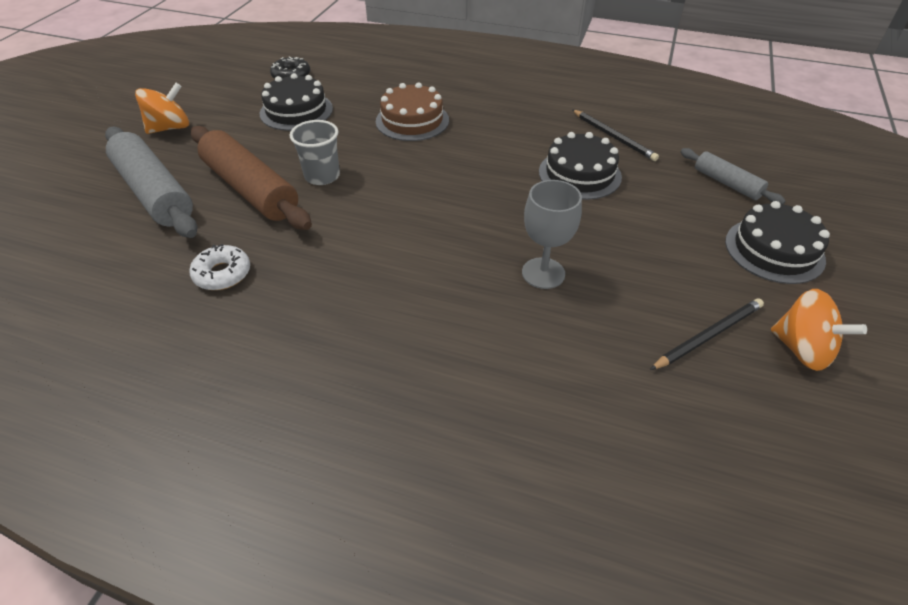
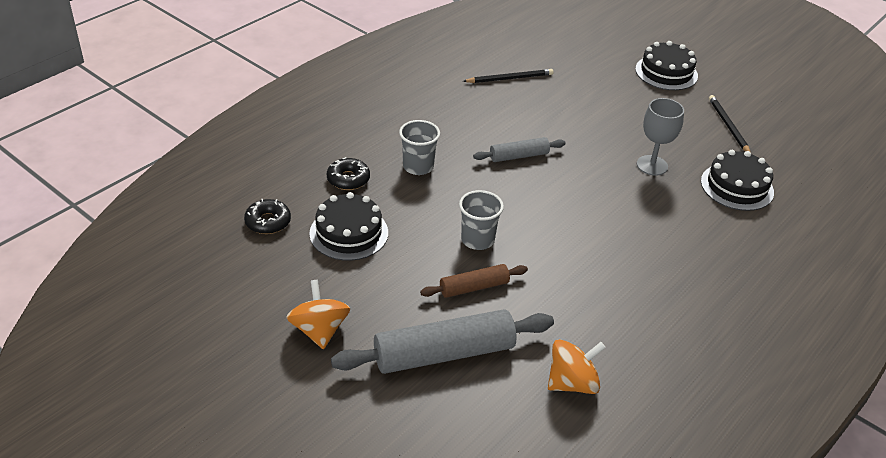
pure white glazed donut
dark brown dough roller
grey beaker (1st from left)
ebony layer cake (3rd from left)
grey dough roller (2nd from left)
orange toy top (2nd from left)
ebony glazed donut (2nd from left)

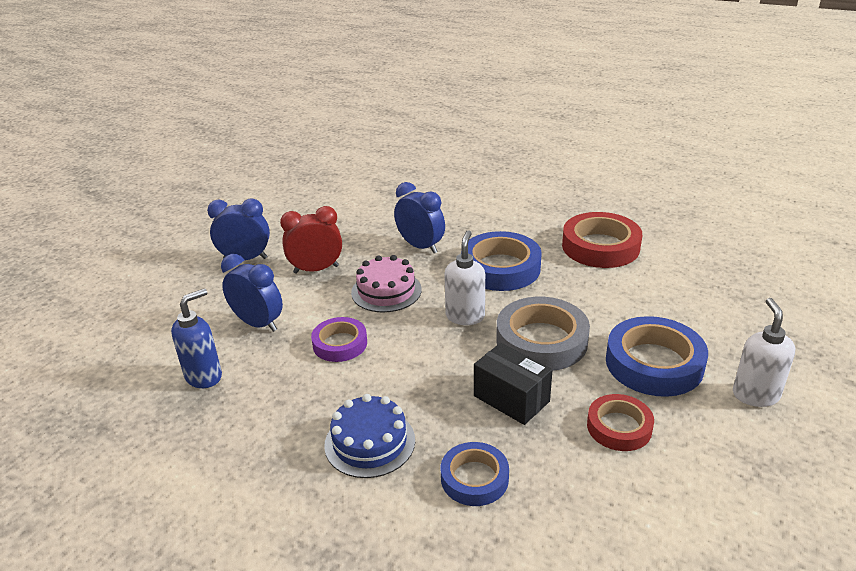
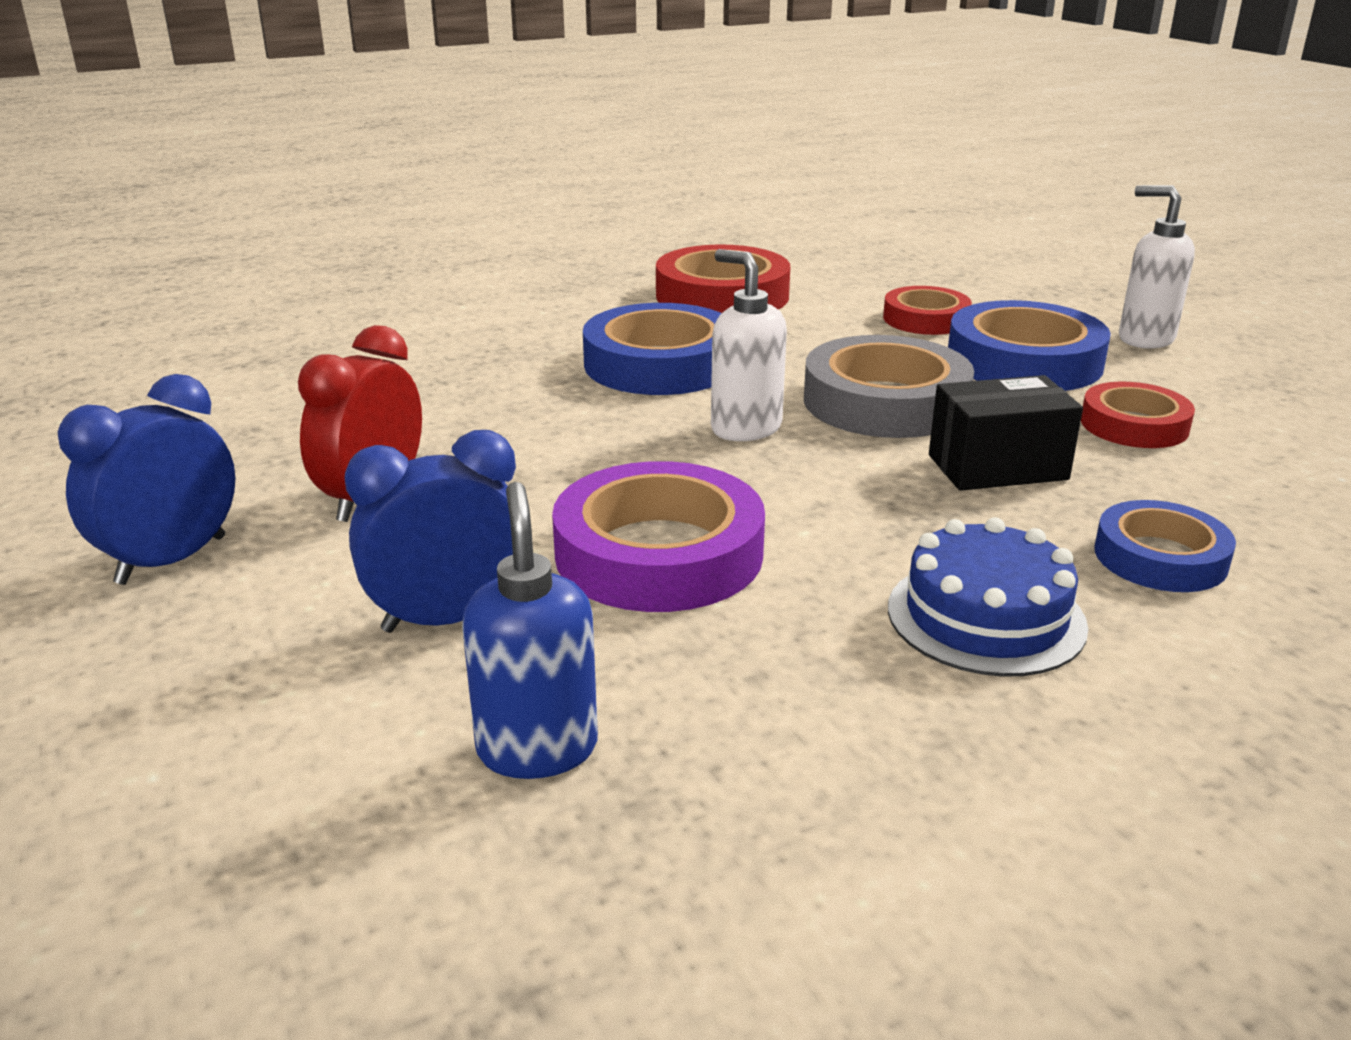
royal purple sticky tape
pink layer cake
blue clock (3rd from left in the first image)
crimson sticky tape (2nd from left)

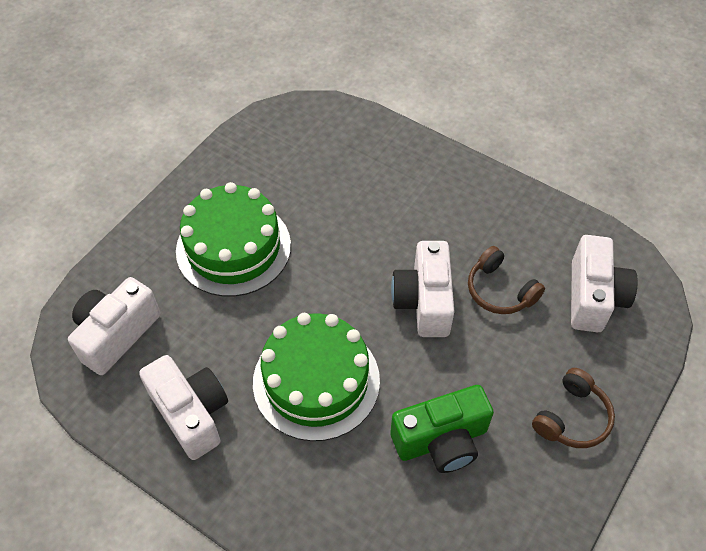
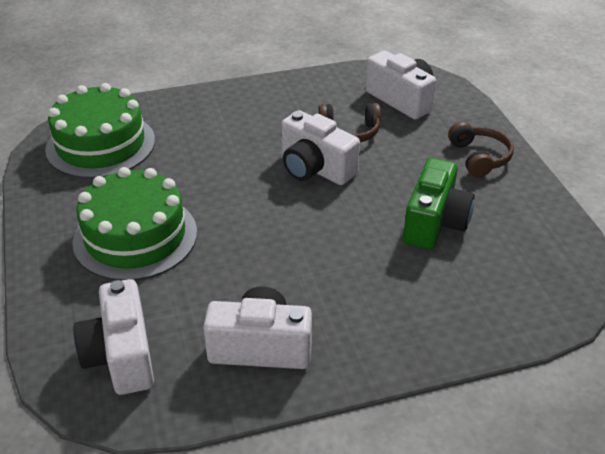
emerald layer cake (1st from left)

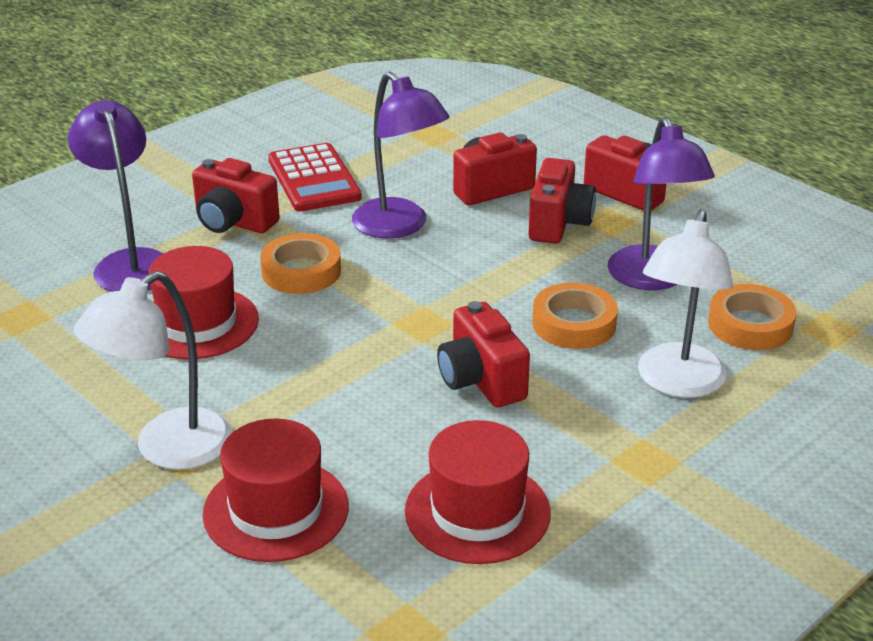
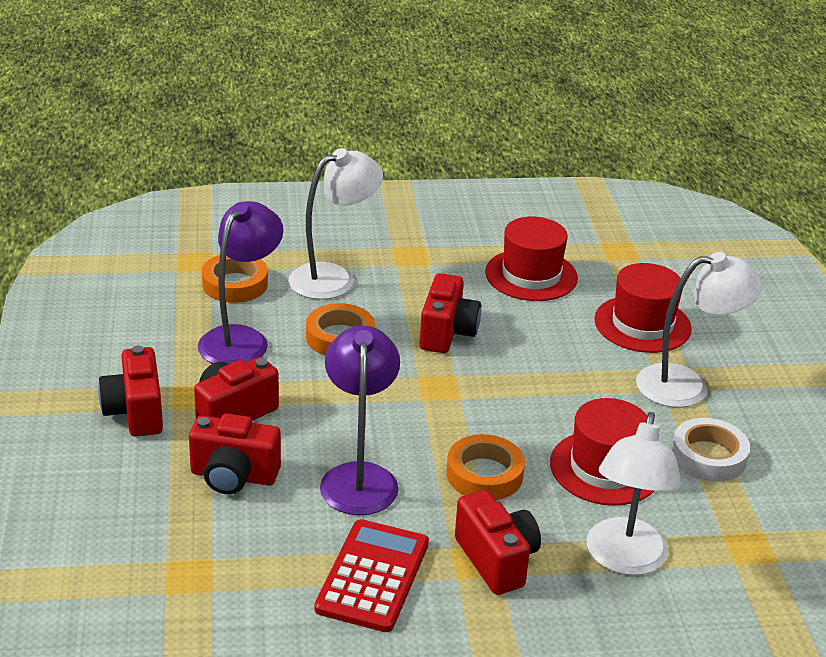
pure white lamp (2nd from left)
pure white sticky tape

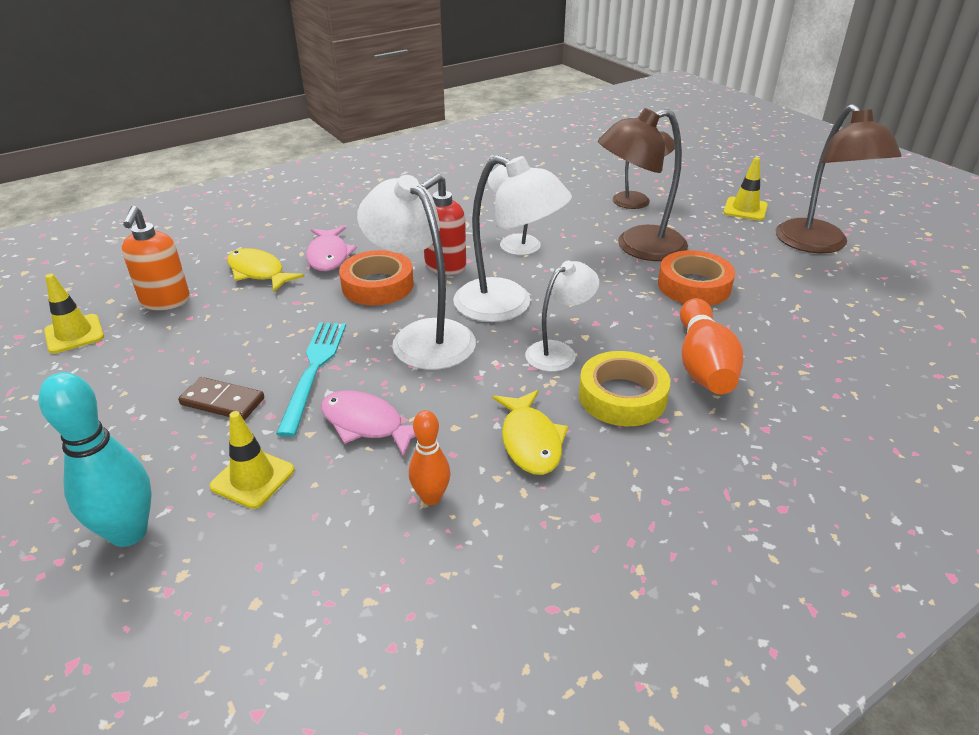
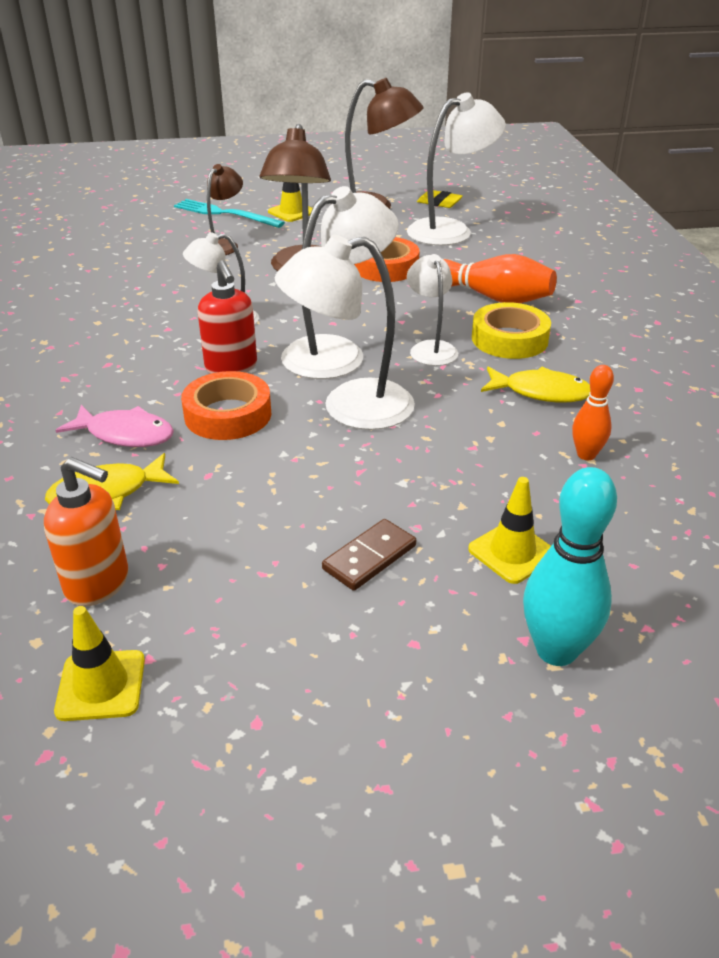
turquoise dinner fork
pink fish (2nd from left in the first image)
pure white lamp (5th from left)
golden gum eraser

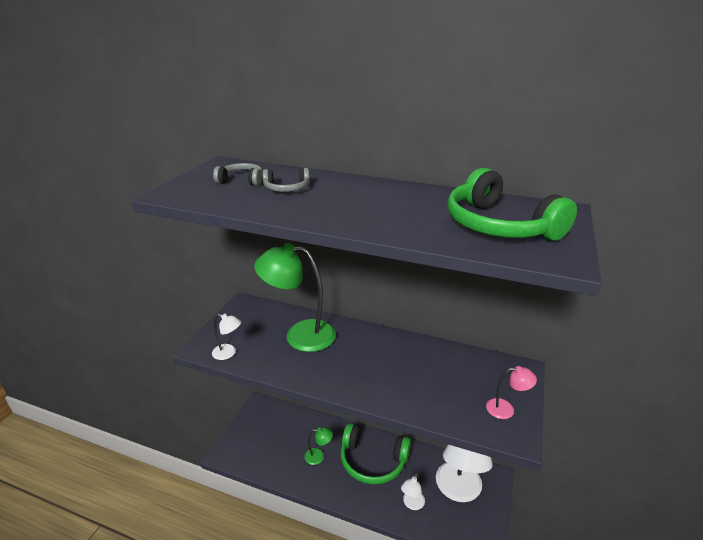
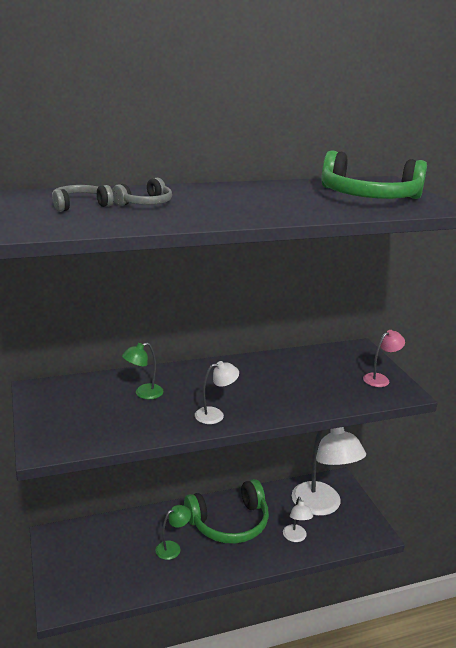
pure white lamp (1st from left)
emerald lamp (1st from left)

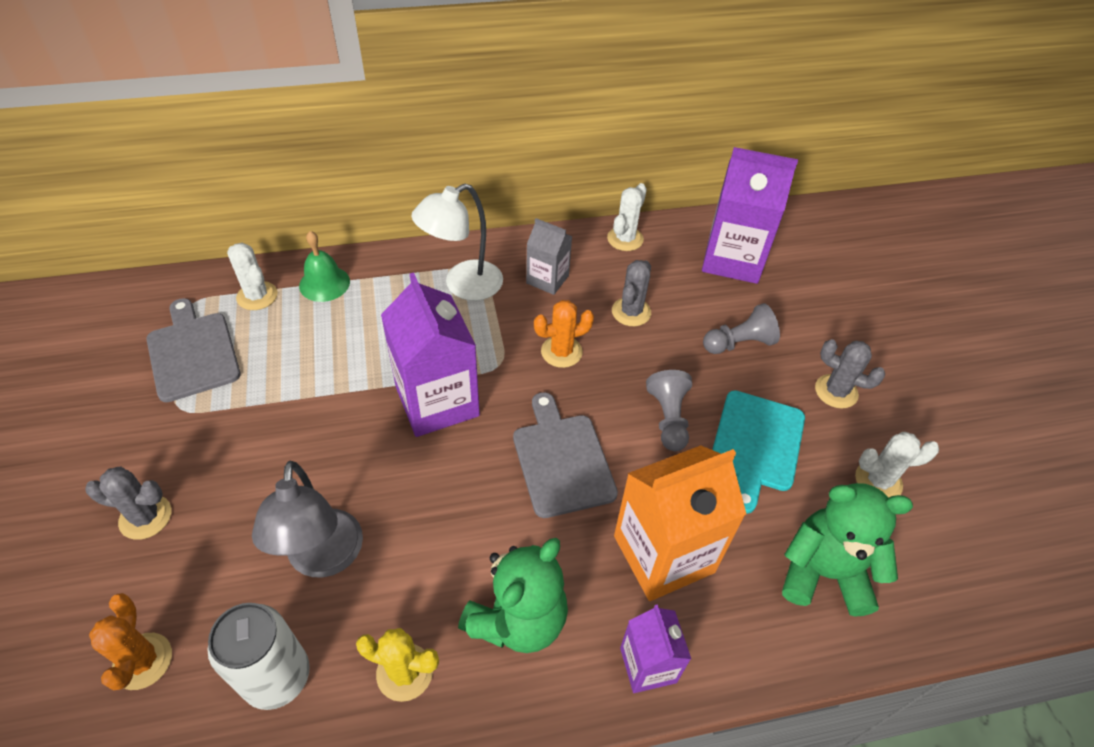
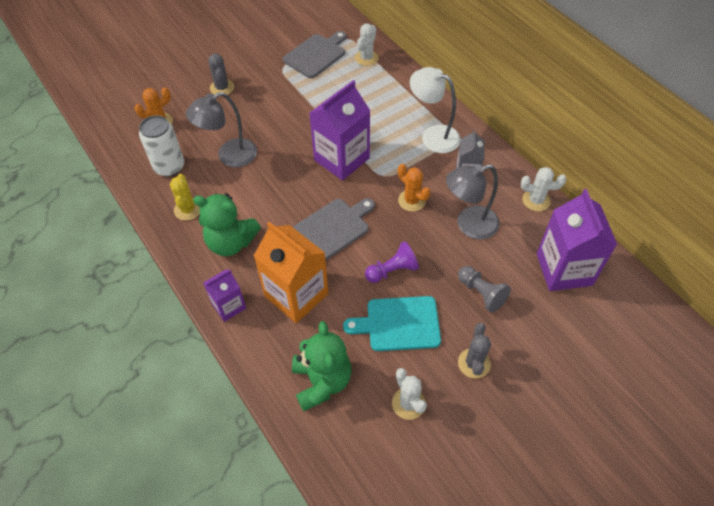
emerald bell
grey lamp (2nd from left)
royal purple chess pawn

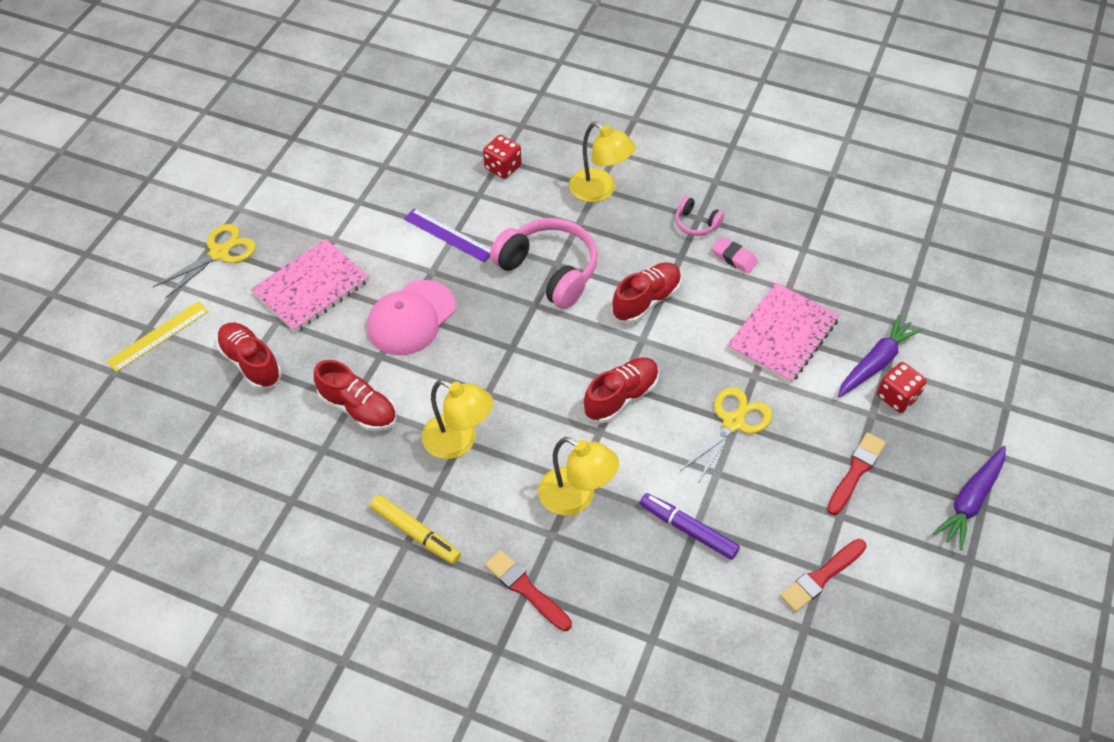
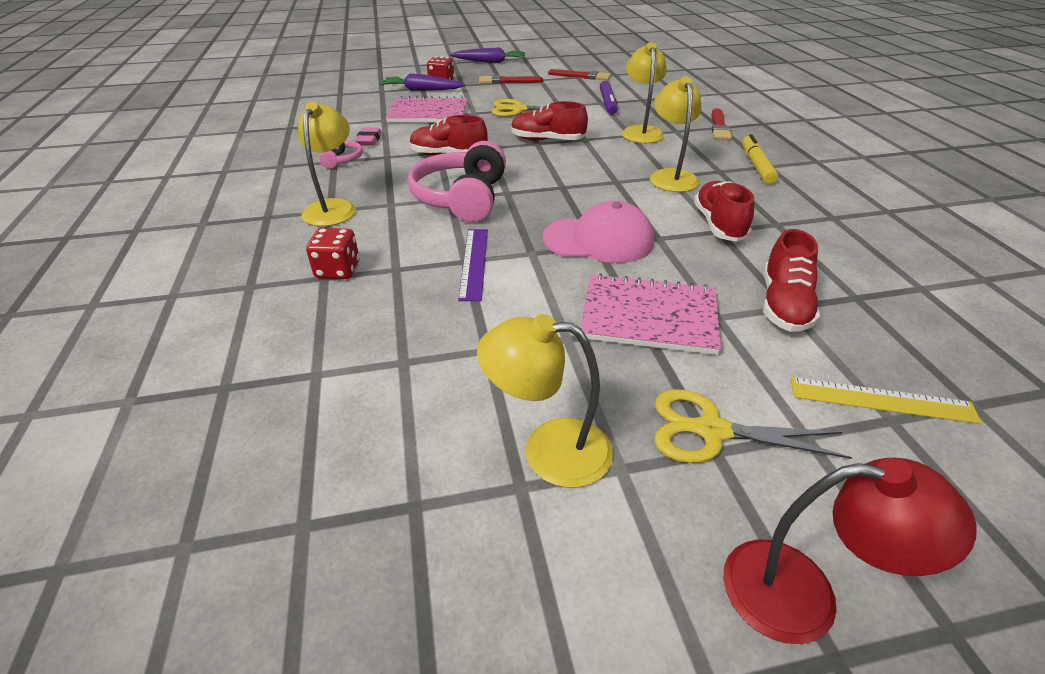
golden lamp (2nd from left)
crimson lamp

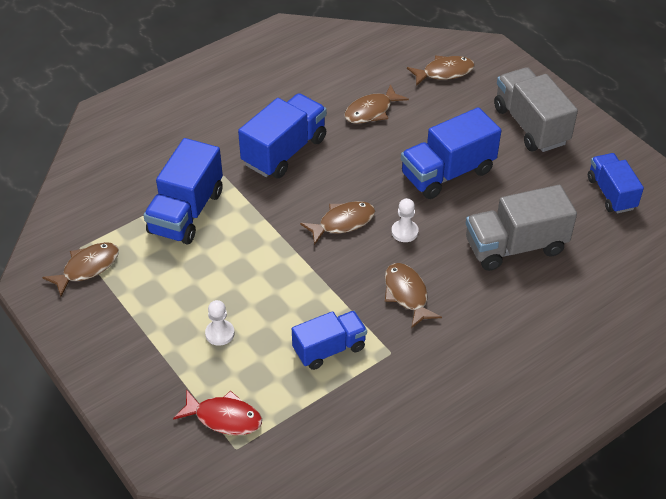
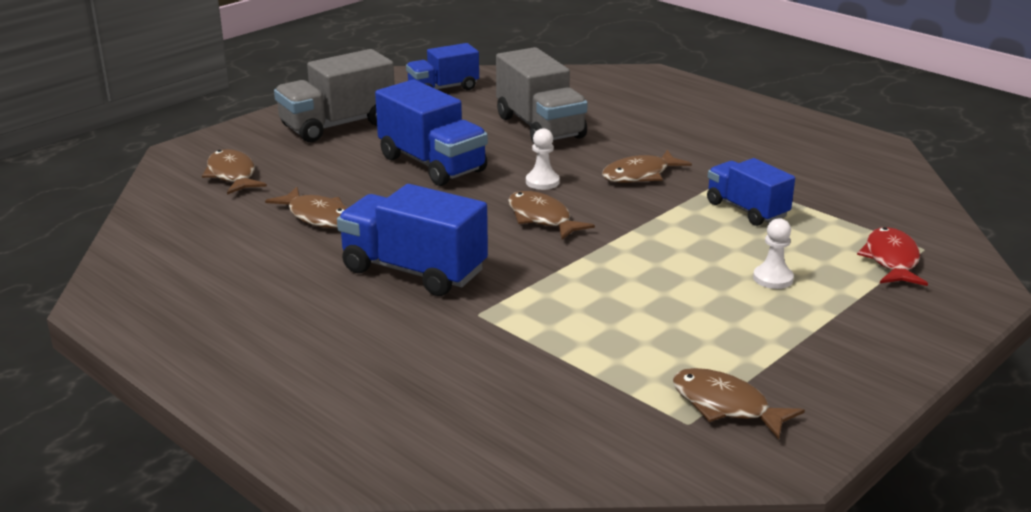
blue toy truck (1st from left in the first image)

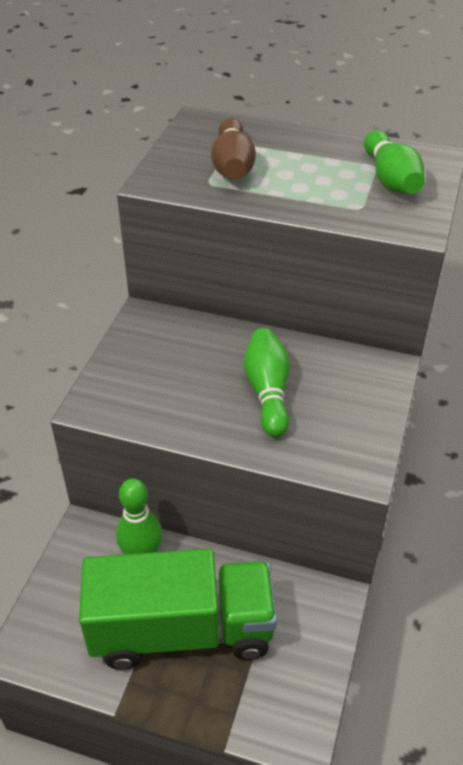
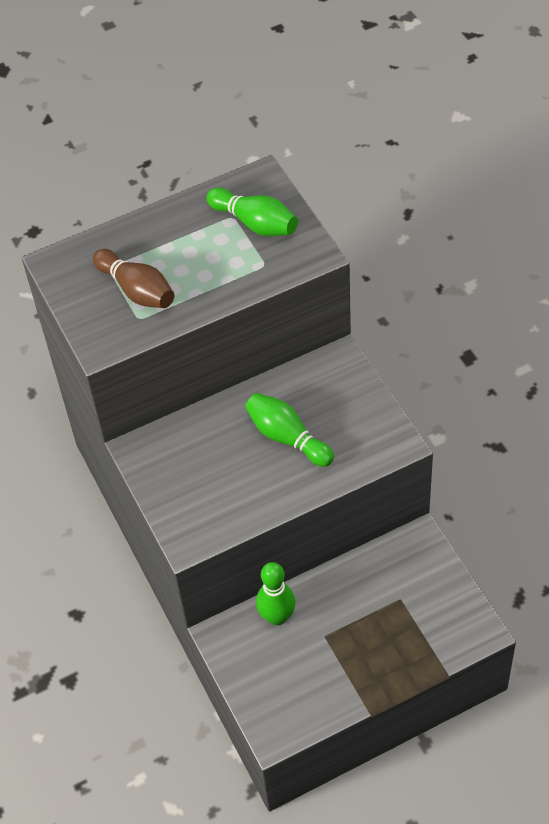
emerald toy truck

